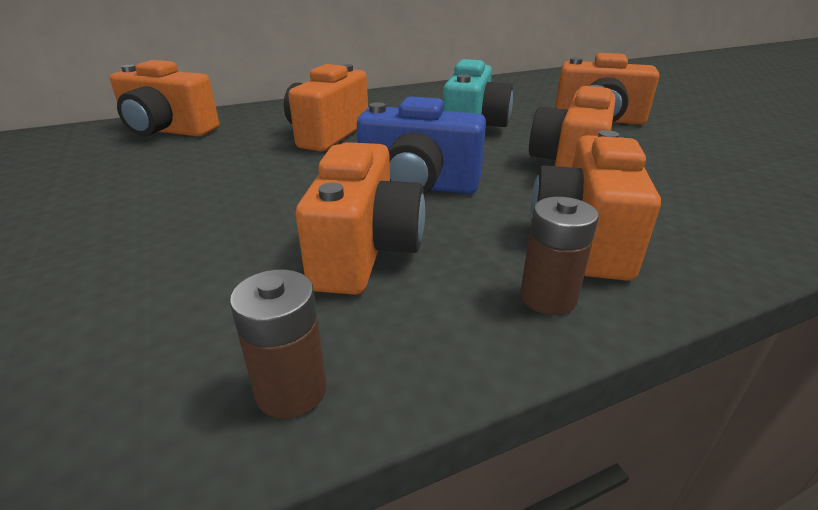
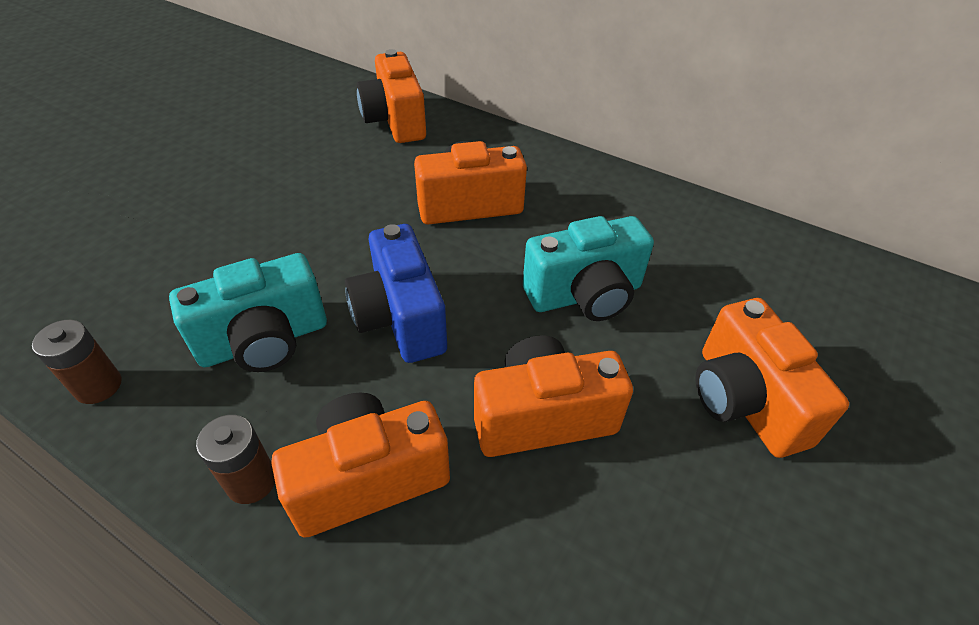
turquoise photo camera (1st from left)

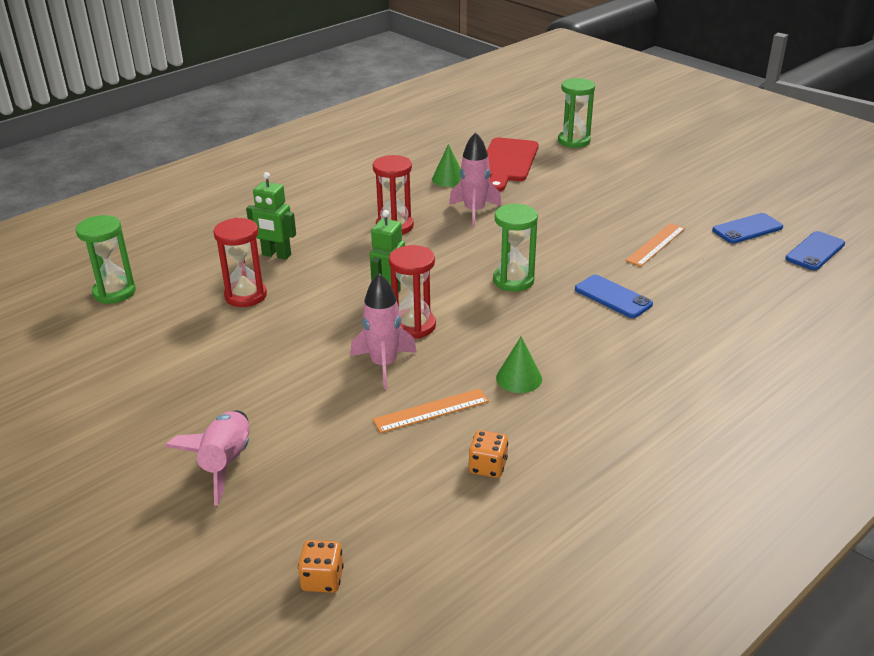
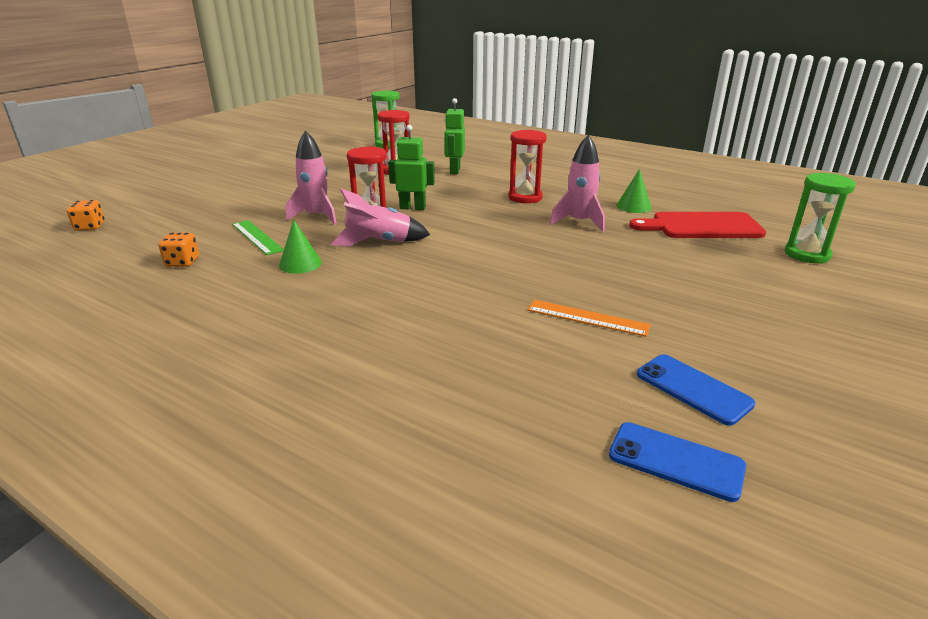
pink spaceship (2nd from left)
emerald straightedge
emerald hourglass (2nd from left in the first image)
blue phone (1st from left in the first image)

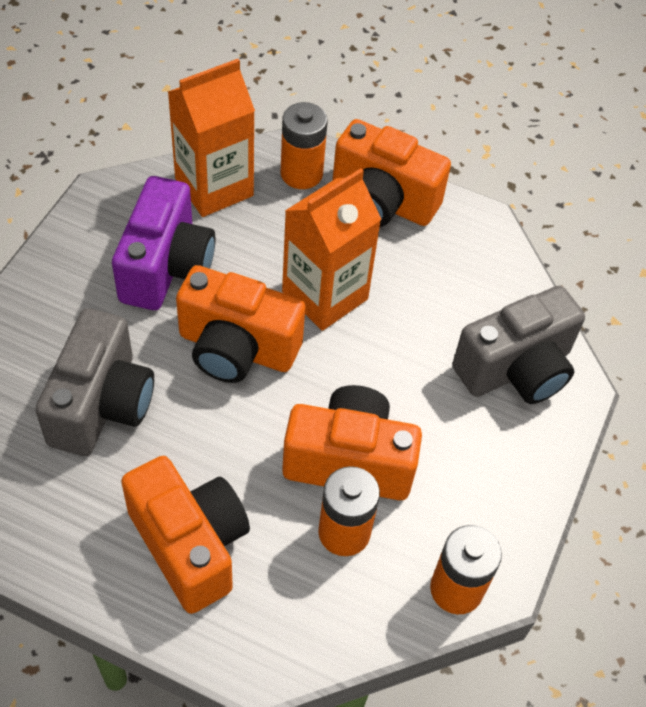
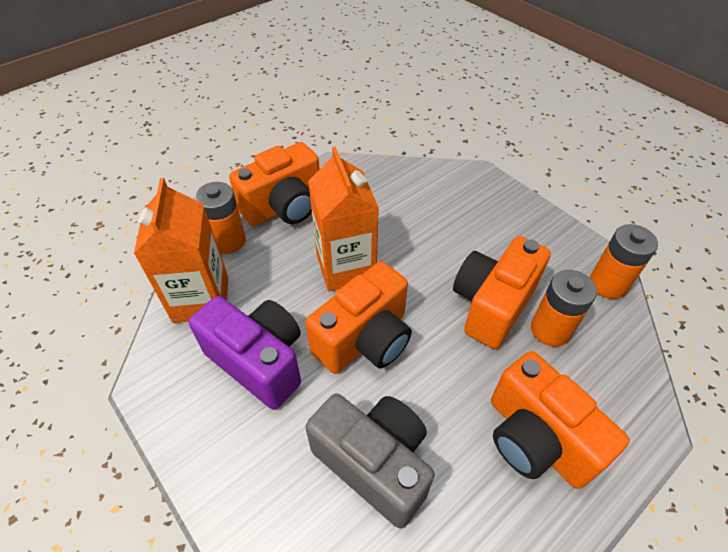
orange photo camera (4th from left)
grey photo camera (2nd from left in the first image)

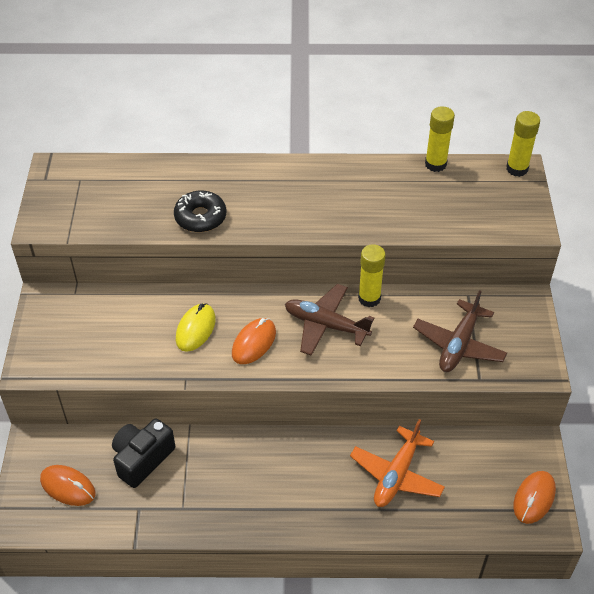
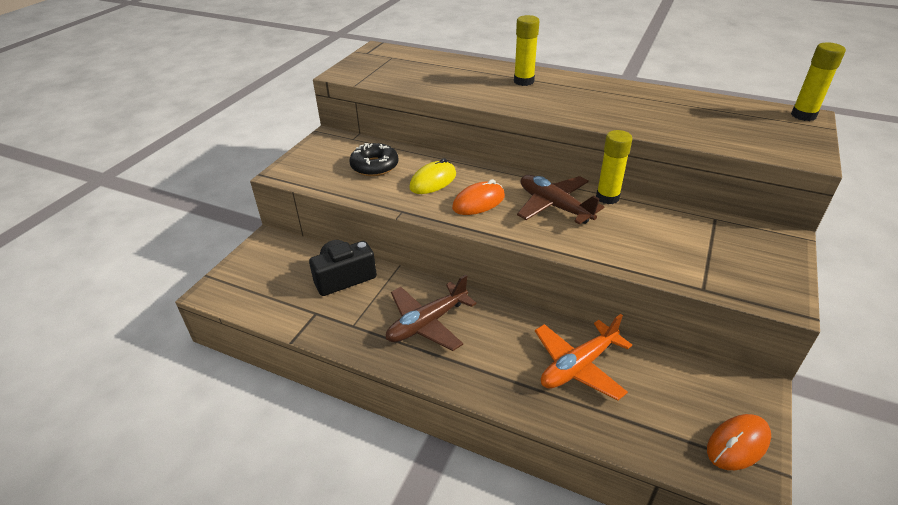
orange mouse (1st from left in the first image)
ebony glazed donut
dark brown toy plane (1st from left)
golden glue (1st from left)

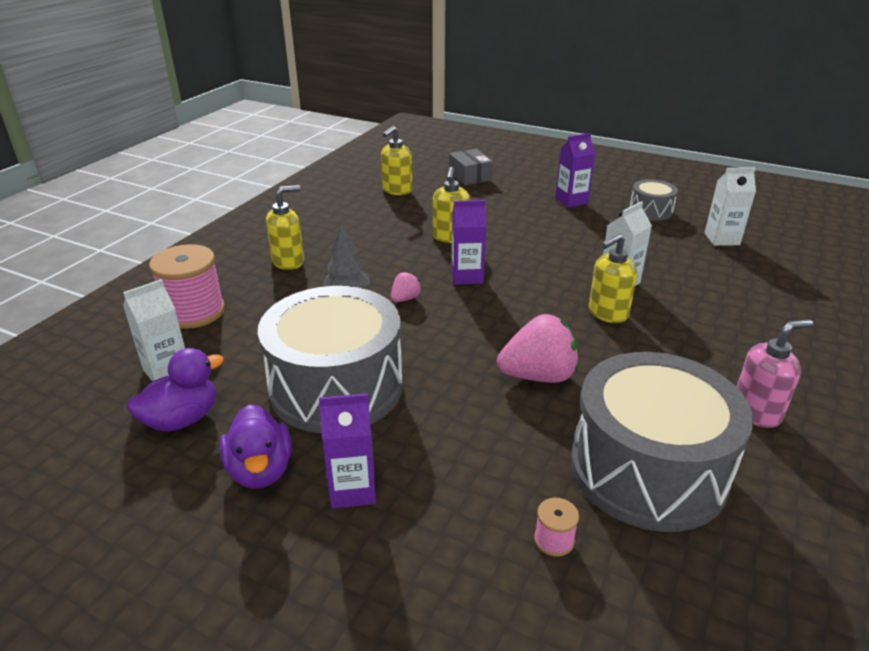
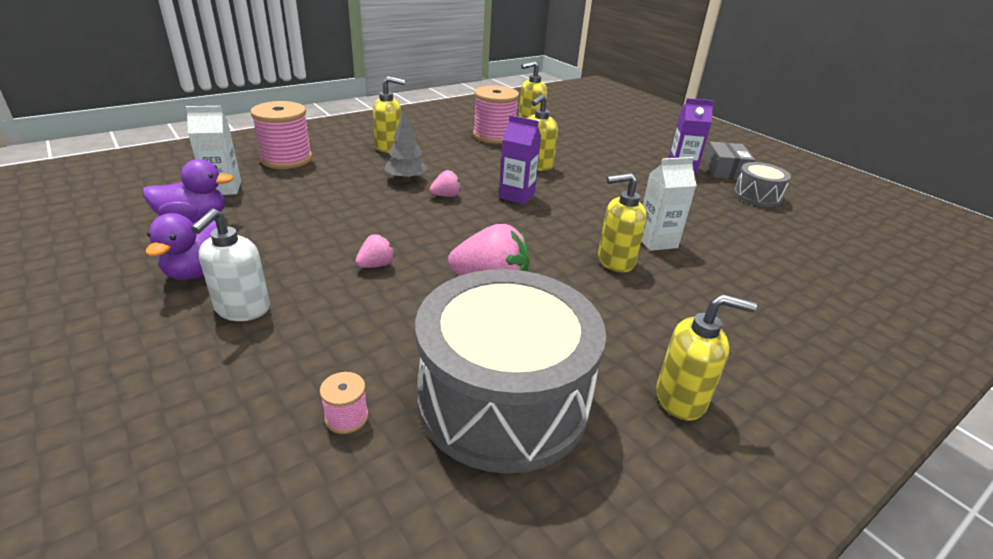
grey toy drum (1st from left in the first image)
pure white soap pump
grey parcel
pure white milk carton (3rd from left in the first image)
golden soap pump (5th from left)
pink berry (1st from left)
pink spool (3rd from left)

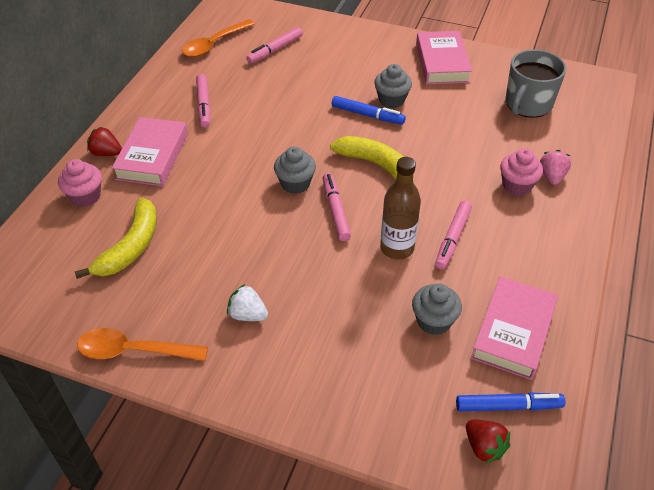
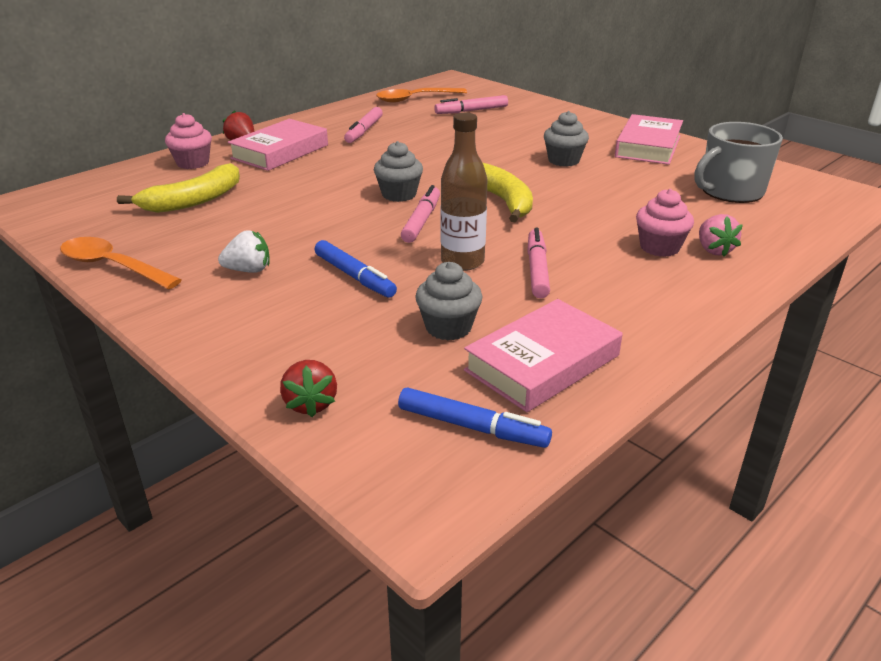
pure white berry
blue felt pen (1st from left)
pink felt pen (4th from left)
crimson berry (2nd from left)
pink berry

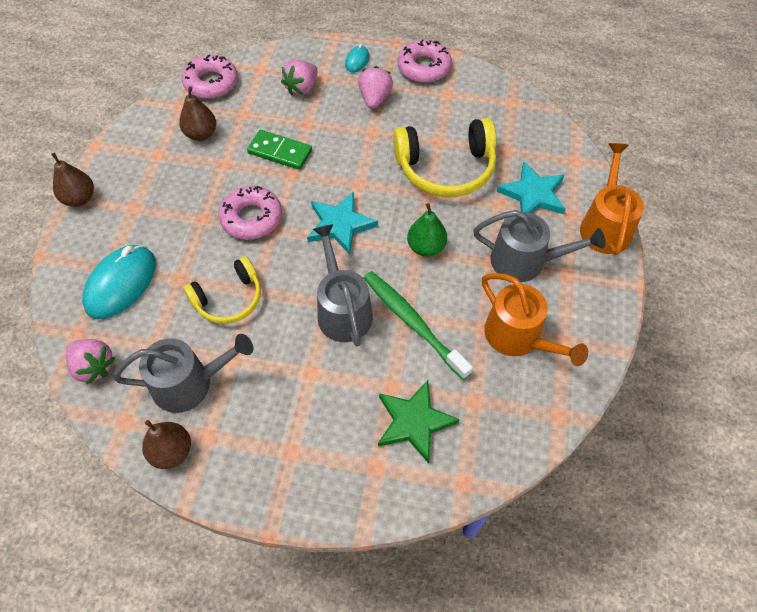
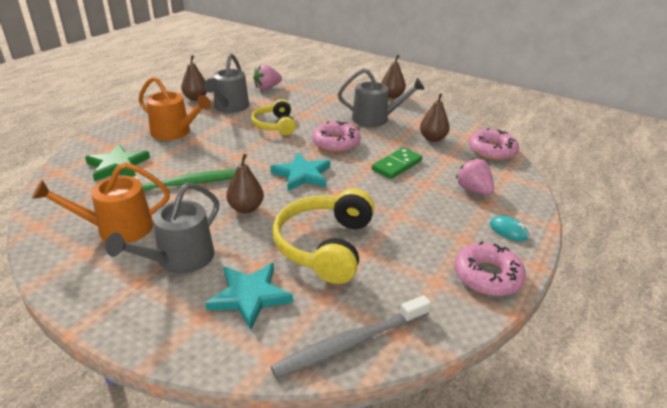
turquoise mouse (1st from left in the first image)
grey watering can (3rd from left)
pink berry (3rd from left in the first image)
dark brown pear fruit (2nd from left)
orange watering can (2nd from left)
grey dental brush

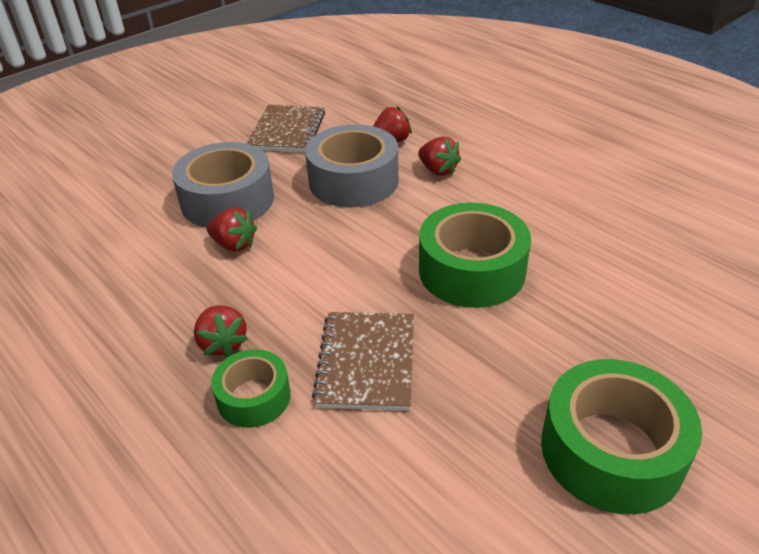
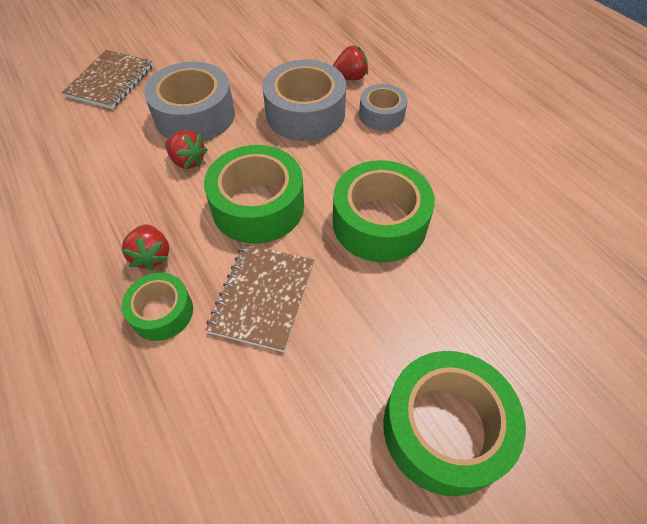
dark brown notebook (1st from left)
grey sticky tape (3rd from left)
emerald sticky tape (2nd from left)

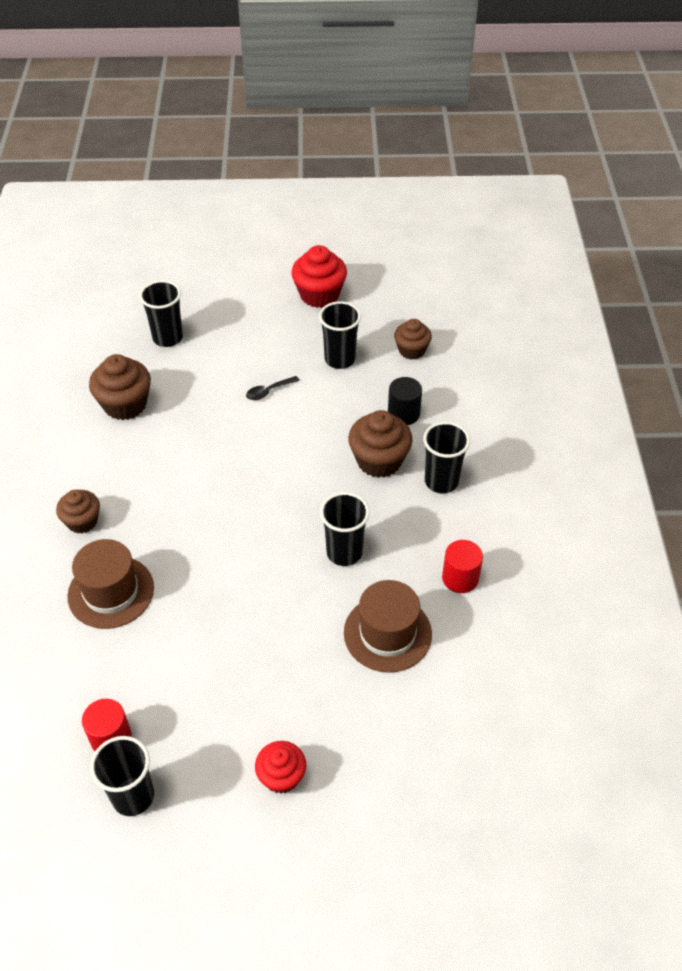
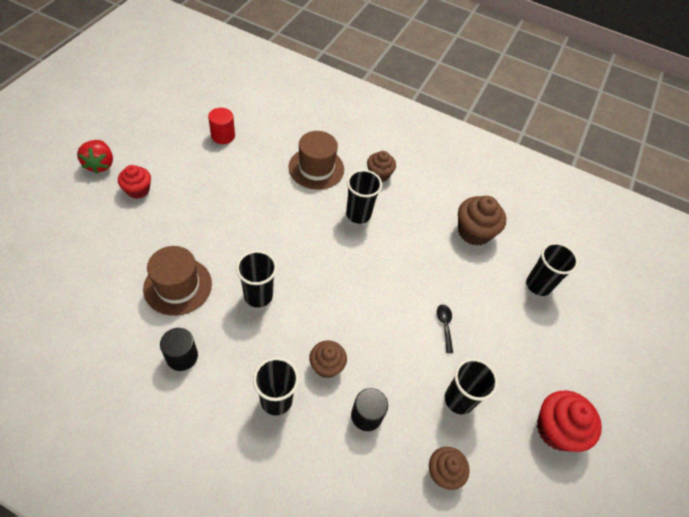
ebony beaker (3rd from left)
dark brown cupcake (1st from left)
ebony solid cylinder (1st from left)
crimson berry

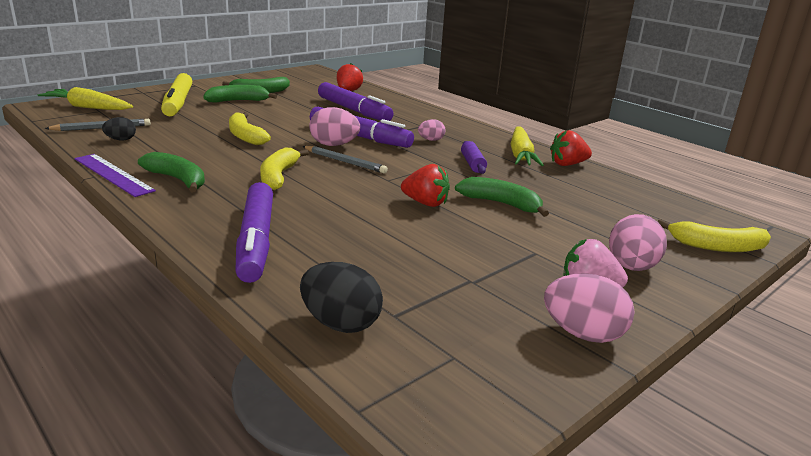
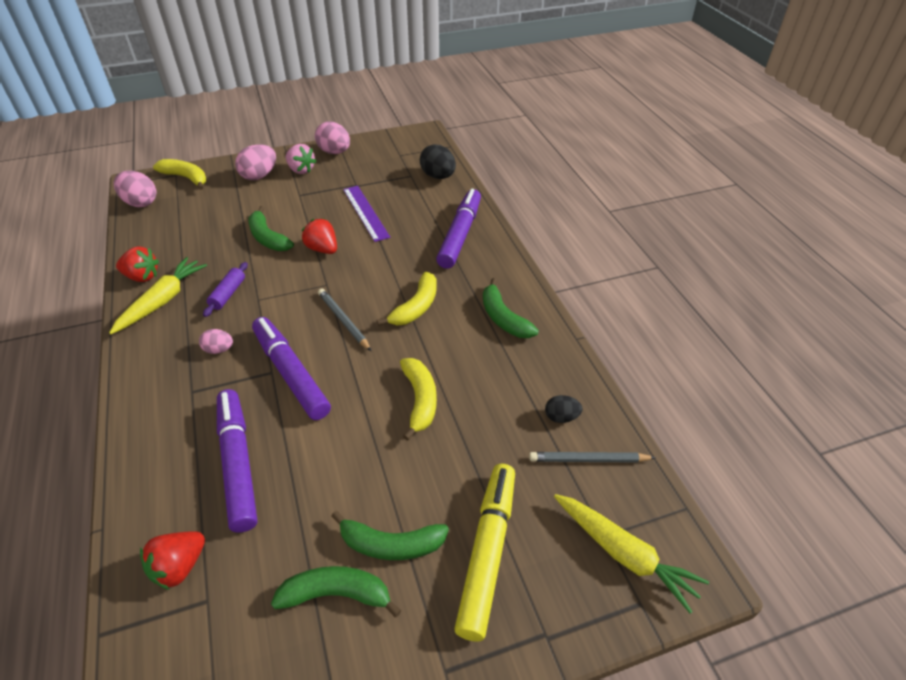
royal purple straightedge
pink egg (1st from left)

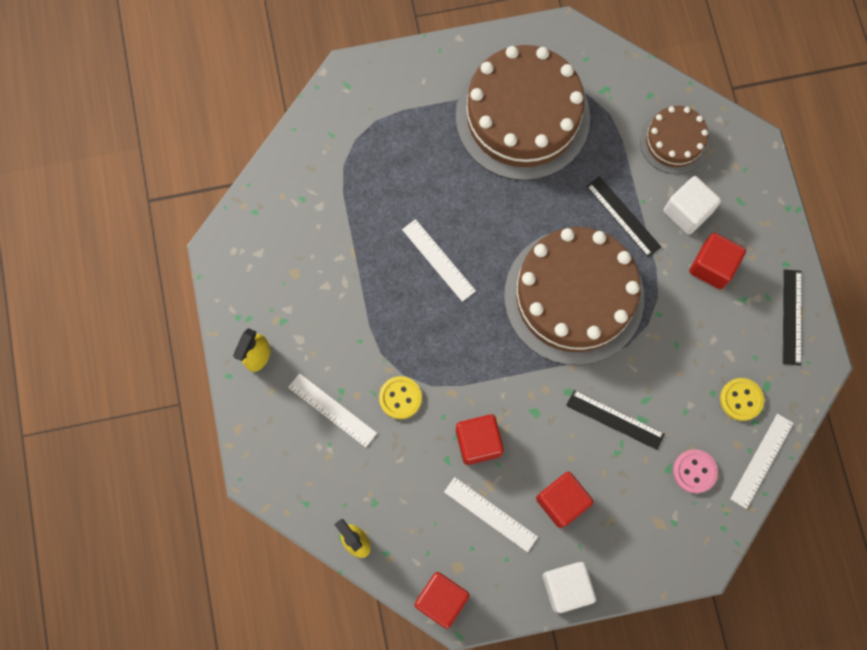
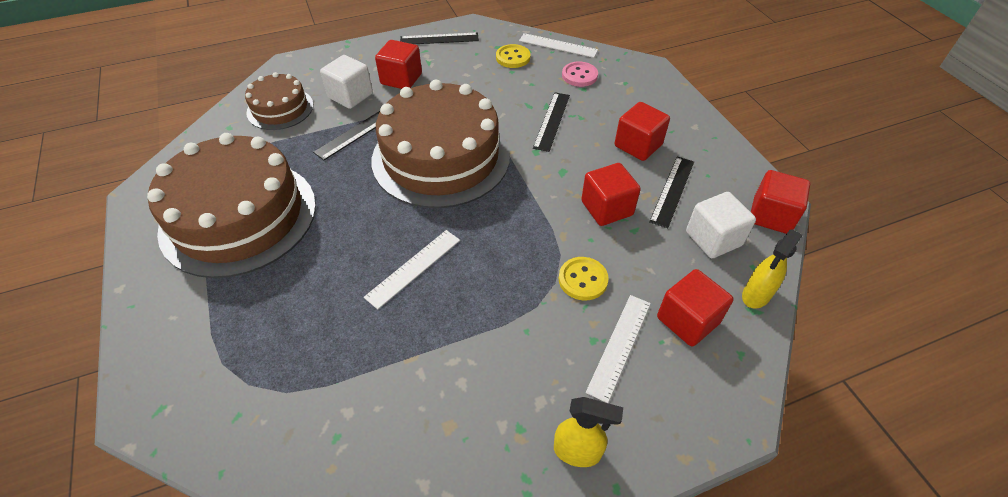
ebony straightedge (4th from left)
pure white solid cube (2nd from left)
crimson solid cube (4th from left)

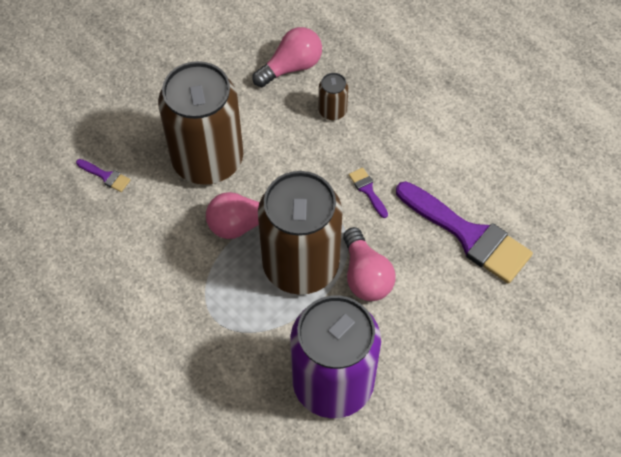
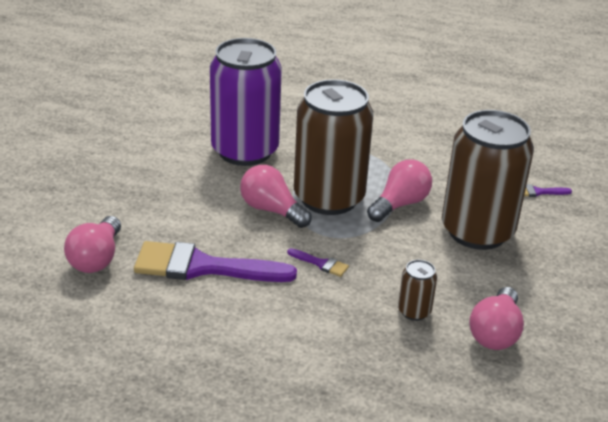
pink lightbulb (1st from left)

